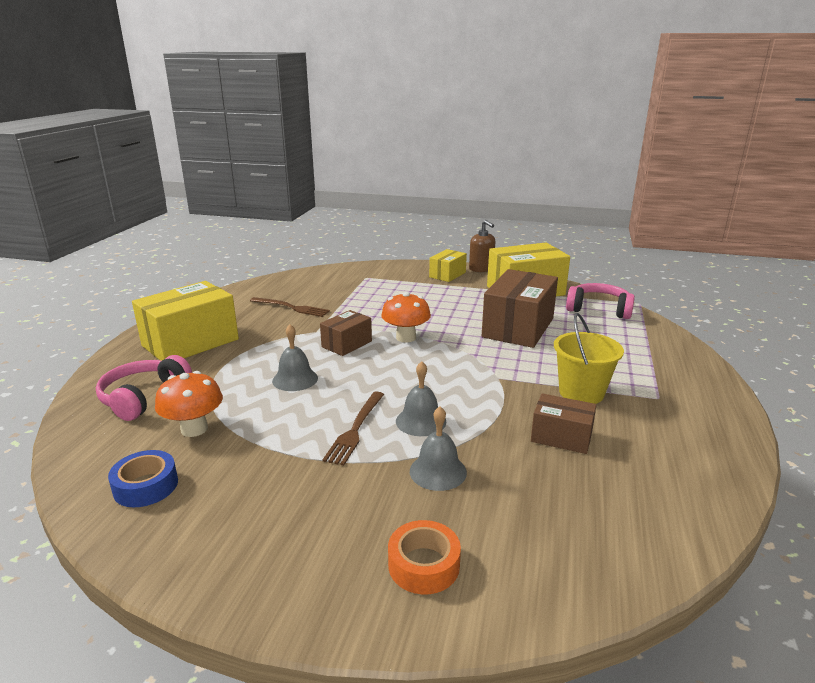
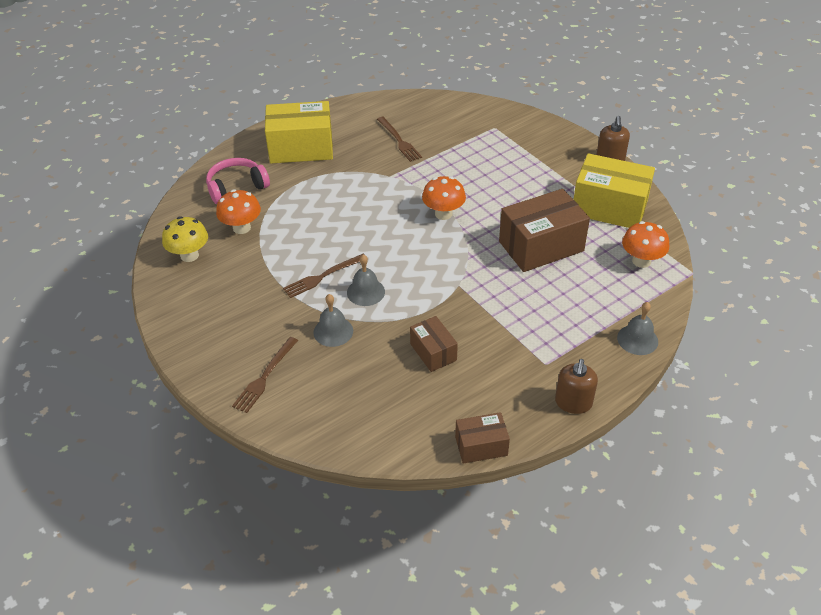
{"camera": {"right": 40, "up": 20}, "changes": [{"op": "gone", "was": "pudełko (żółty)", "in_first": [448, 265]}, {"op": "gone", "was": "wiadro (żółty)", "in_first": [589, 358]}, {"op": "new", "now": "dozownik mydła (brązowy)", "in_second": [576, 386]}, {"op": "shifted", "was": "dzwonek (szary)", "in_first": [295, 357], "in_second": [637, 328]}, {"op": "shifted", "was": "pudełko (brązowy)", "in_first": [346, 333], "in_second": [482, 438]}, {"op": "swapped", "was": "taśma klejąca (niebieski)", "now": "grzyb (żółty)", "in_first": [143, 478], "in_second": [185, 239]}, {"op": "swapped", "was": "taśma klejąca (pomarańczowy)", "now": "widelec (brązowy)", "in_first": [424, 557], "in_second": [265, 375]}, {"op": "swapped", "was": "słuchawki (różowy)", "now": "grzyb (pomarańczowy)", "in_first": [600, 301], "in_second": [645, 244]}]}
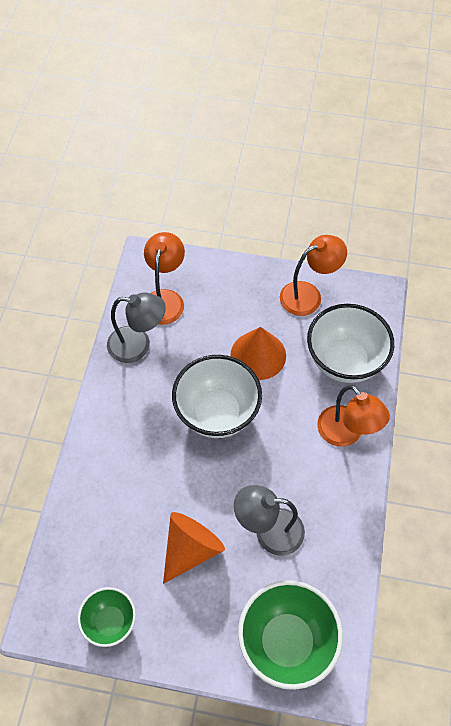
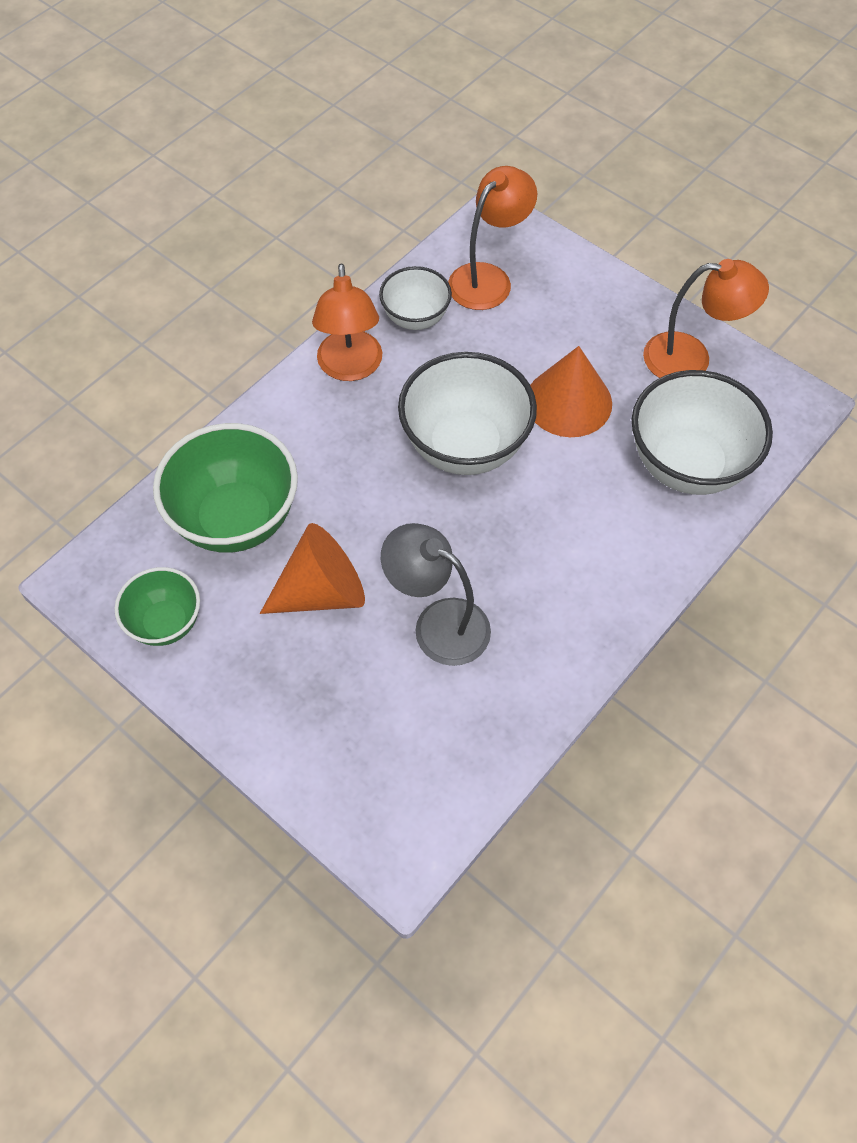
{"camera": {"right": 30, "up": 0}, "changes": [{"op": "shifted", "was": "miska (zielony)", "in_first": [290, 635], "in_second": [225, 488]}, {"op": "shifted", "was": "lampka (pomarańczowy)", "in_first": [353, 416], "in_second": [347, 322]}, {"op": "swapped", "was": "lampka (szary)", "now": "miska (biały)", "in_first": [136, 328], "in_second": [415, 298]}]}
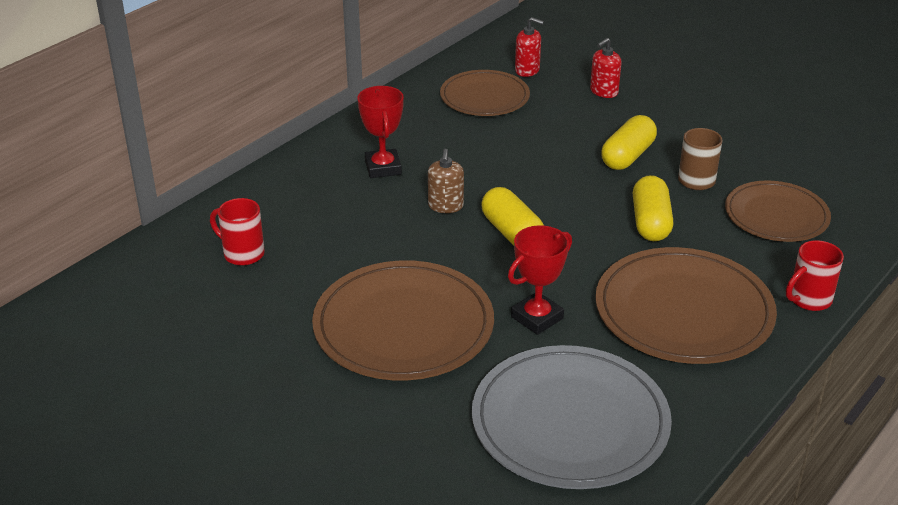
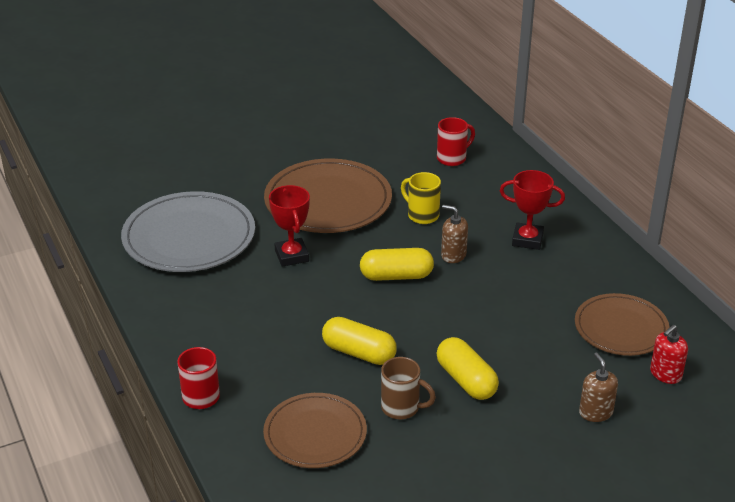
{"camera": {"right": 115, "up": 0}, "changes": [{"op": "gone", "was": "talerz (brązowy)", "in_first": [686, 305]}, {"op": "new", "now": "kubek (żółty)", "in_second": [421, 198]}, {"op": "repainted", "was": "dozownik mydła (czerwony)", "now": "dozownik mydła (brązowy)", "in_first": [606, 68], "in_second": [598, 387]}]}
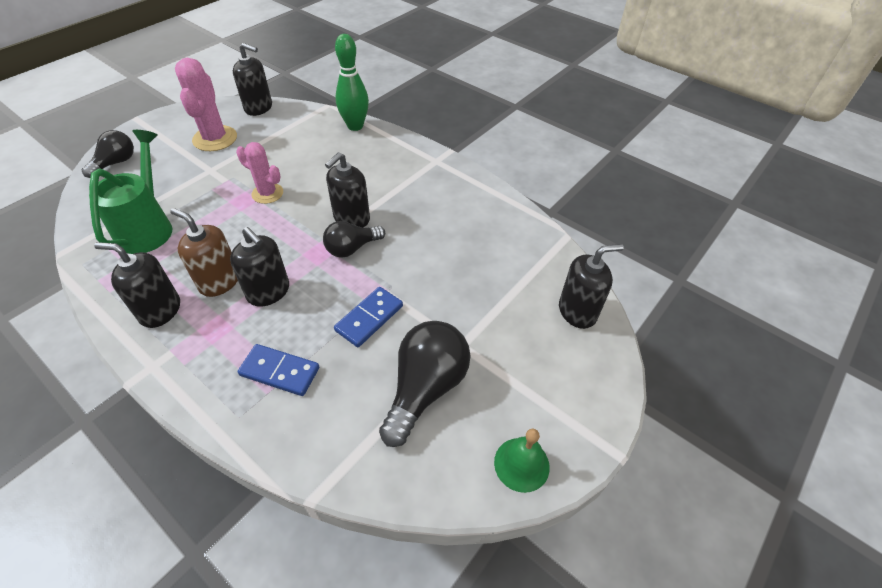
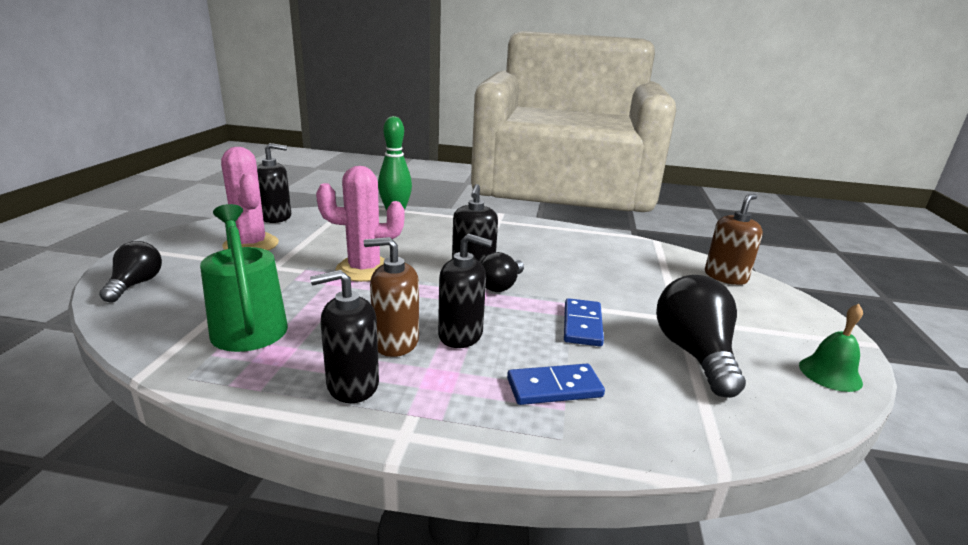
{"camera": {"right": -30, "up": -25}, "changes": [{"op": "repainted", "was": "dozownik mydła (czarny)", "now": "dozownik mydła (brązowy)", "in_first": [591, 286], "in_second": [734, 239]}, {"op": "scaled", "was": "kaktus (różowy)", "in_first": [259, 173], "in_second": [360, 224], "ratio": 1.54}]}
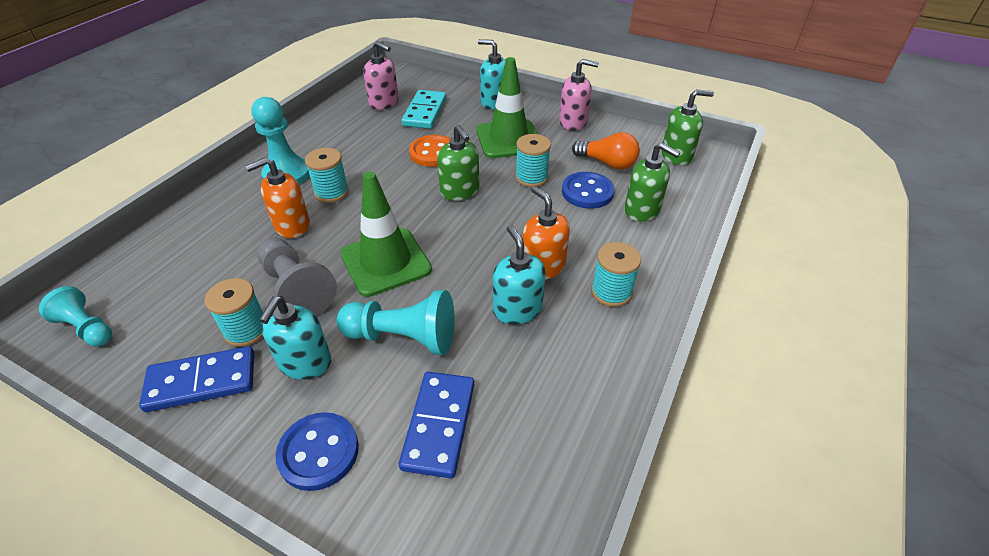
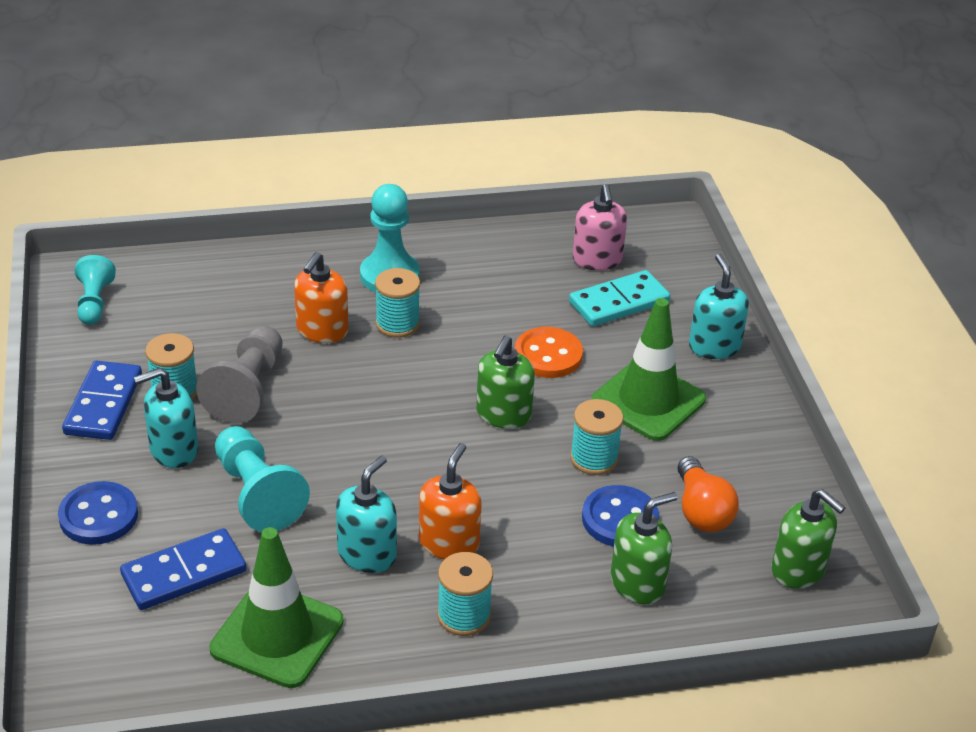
{"camera": {"right": 50, "up": -5}, "changes": [{"op": "gone", "was": "dozownik mydła (różowy)", "in_first": [579, 95]}, {"op": "shifted", "was": "pachołek (zielony)", "in_first": [386, 234], "in_second": [276, 607]}, {"op": "rotated", "was": "kostka domina (niebieski)", "in_first": [196, 379], "in_second": [102, 400], "clockwise": 60}, {"op": "rotated", "was": "dozownik mydła (pomarańczowy)", "in_first": [278, 197], "in_second": [321, 297], "clockwise": -90}, {"op": "rotated", "was": "dozownik mydła (zielony)", "in_first": [652, 182], "in_second": [644, 548], "clockwise": -120}]}
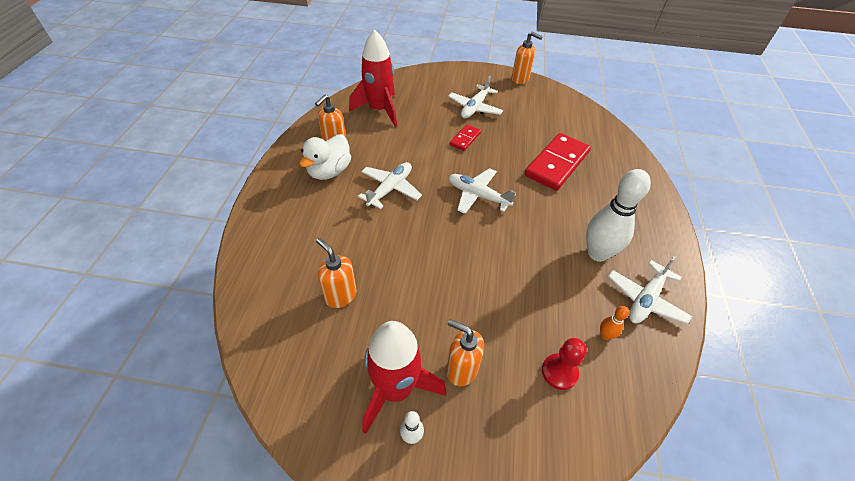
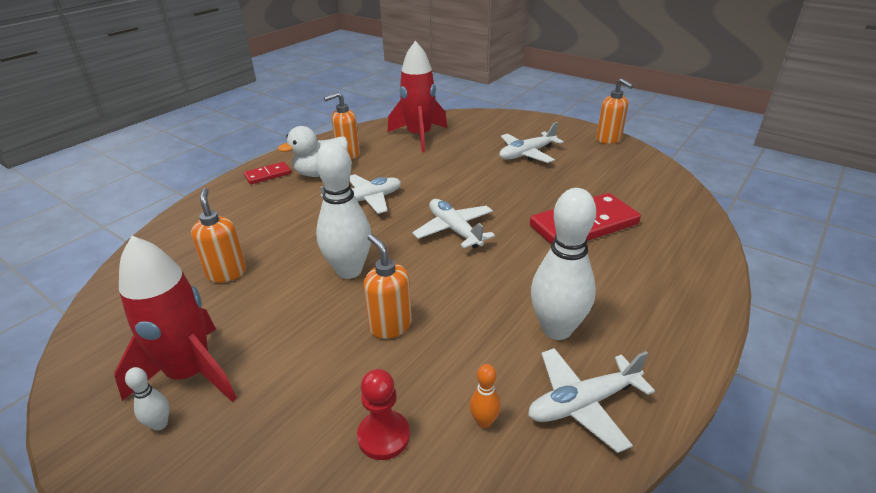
{"camera": {"right": 30, "up": -15}, "changes": [{"op": "new", "now": "kręgiel (biały)", "in_second": [344, 210]}, {"op": "shifted", "was": "dozownik mydła (pomarańczowy)", "in_first": [465, 352], "in_second": [388, 286]}, {"op": "shifted", "was": "kostka domina (czerwony)", "in_first": [465, 138], "in_second": [267, 173]}]}
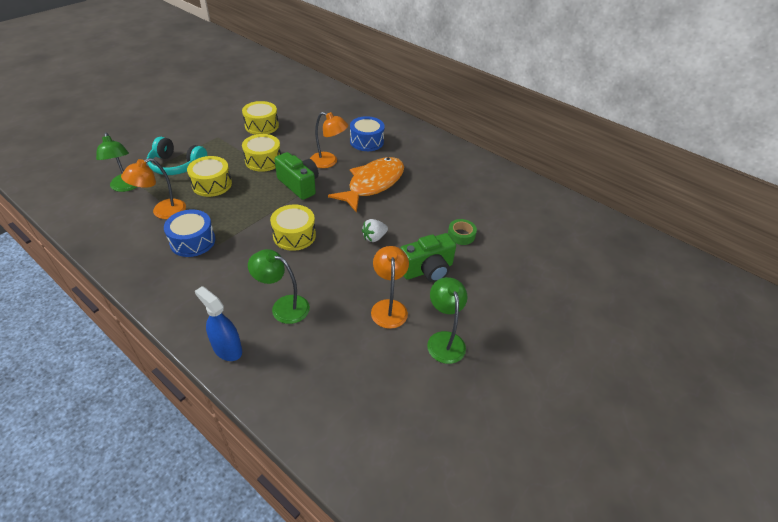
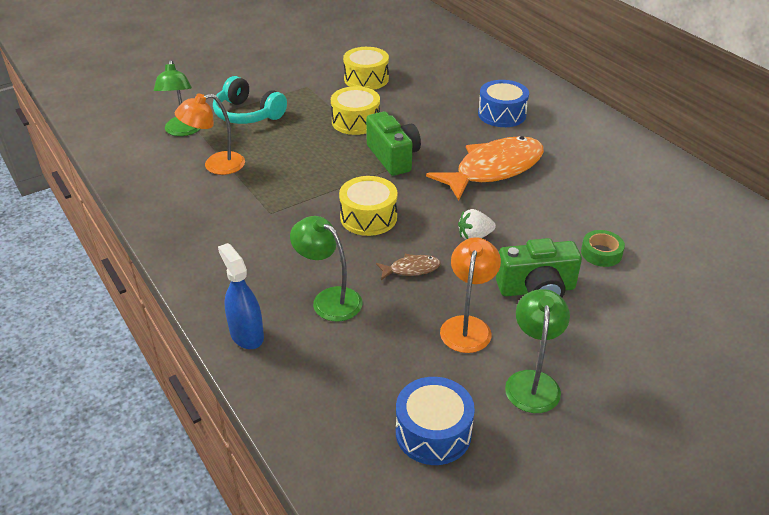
{"camera": {"right": 20, "up": -5}, "changes": [{"op": "gone", "was": "bęben (żółty)", "in_first": [209, 176]}, {"op": "gone", "was": "lampka (pomarańczowy)", "in_first": [329, 140]}, {"op": "new", "now": "ryba (brązowy)", "in_second": [408, 267]}, {"op": "shifted", "was": "bęben (niebieski)", "in_first": [189, 233], "in_second": [435, 421]}]}
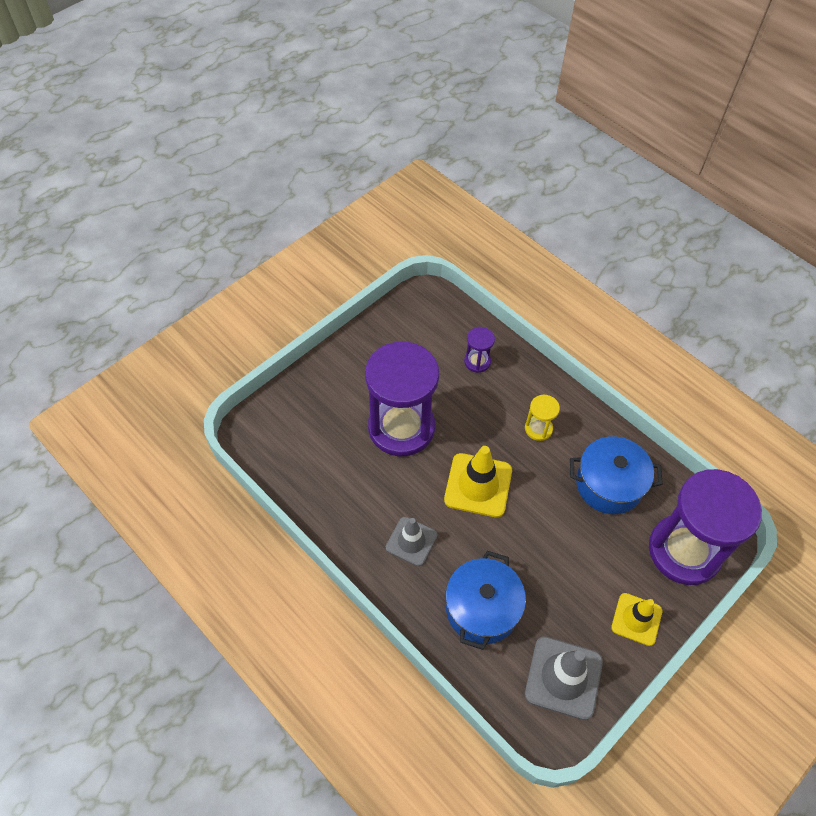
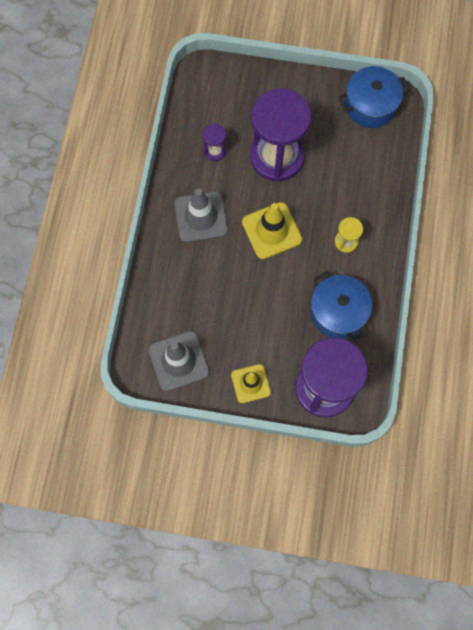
{"camera": {"right": 55, "up": 15}, "changes": [{"op": "shifted", "was": "garnek (niebieski)", "in_first": [485, 600], "in_second": [374, 97]}, {"op": "shifted", "was": "klepsydra (fioletowy)", "in_first": [479, 350], "in_second": [214, 142]}, {"op": "scaled", "was": "pachołek (szary)", "in_first": [412, 541], "in_second": [201, 215], "ratio": 1.51}]}
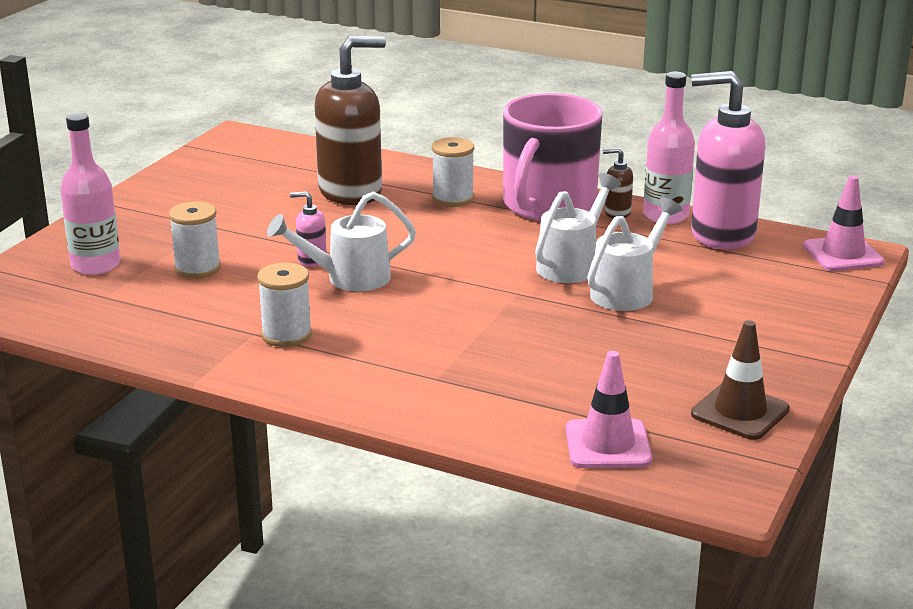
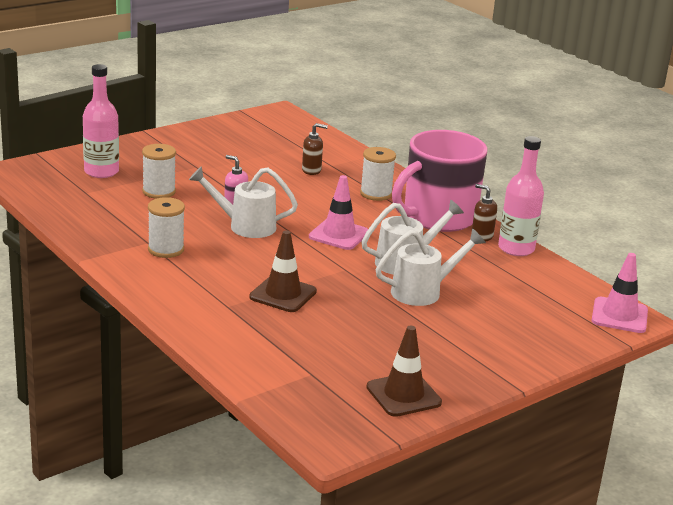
{"camera": {"right": 25, "up": 0}, "changes": [{"op": "gone", "was": "dozownik mydła (różowy)", "in_first": [728, 160]}, {"op": "new", "now": "pachołek (brązowy)", "in_second": [283, 271]}, {"op": "shifted", "was": "pachołek (różowy)", "in_first": [609, 409], "in_second": [338, 212]}, {"op": "scaled", "was": "dozownik mydła (brązowy)", "in_first": [350, 120], "in_second": [315, 149], "ratio": 0.42}]}
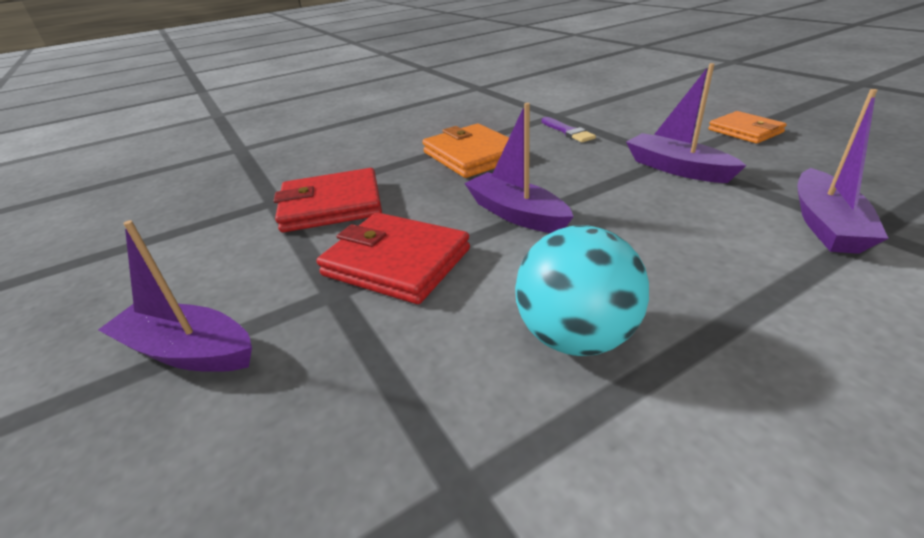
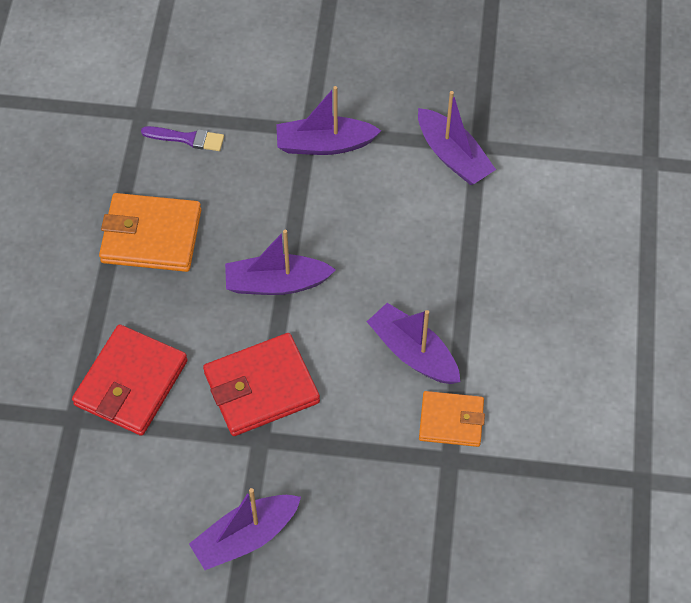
{"camera": {"right": -55, "up": 25}, "changes": [{"op": "shifted", "was": "portfel (pomarańczowy)", "in_first": [747, 127], "in_second": [452, 419]}, {"op": "swapped", "was": "piłka (turkusowy)", "now": "łódka (fioletowy)", "in_first": [582, 290], "in_second": [413, 343]}]}
